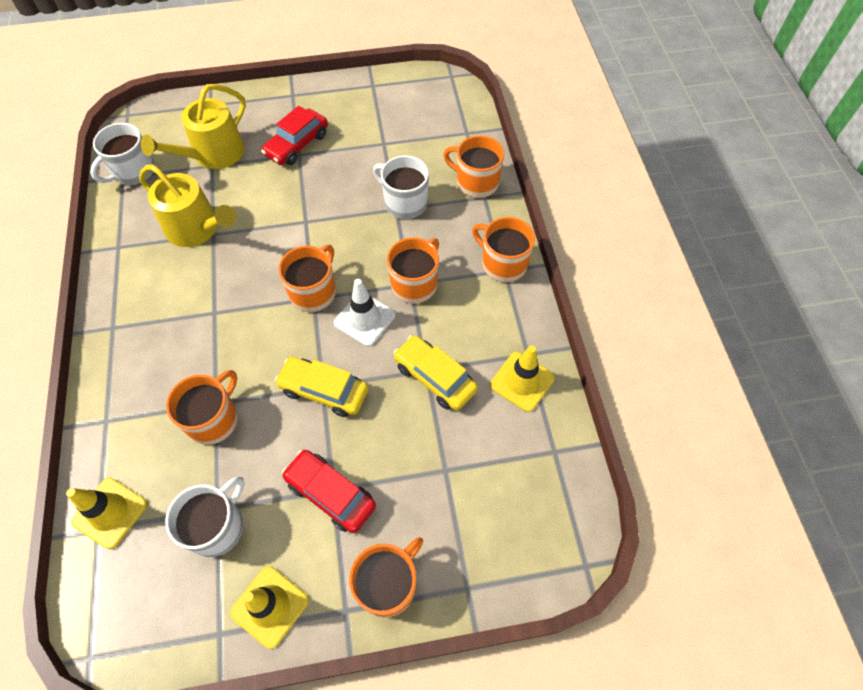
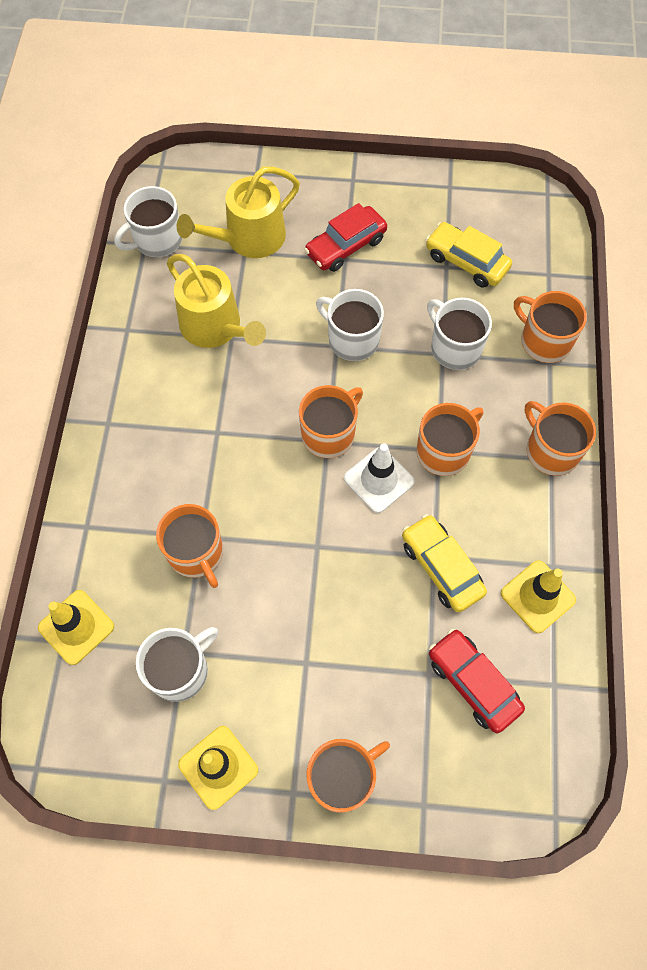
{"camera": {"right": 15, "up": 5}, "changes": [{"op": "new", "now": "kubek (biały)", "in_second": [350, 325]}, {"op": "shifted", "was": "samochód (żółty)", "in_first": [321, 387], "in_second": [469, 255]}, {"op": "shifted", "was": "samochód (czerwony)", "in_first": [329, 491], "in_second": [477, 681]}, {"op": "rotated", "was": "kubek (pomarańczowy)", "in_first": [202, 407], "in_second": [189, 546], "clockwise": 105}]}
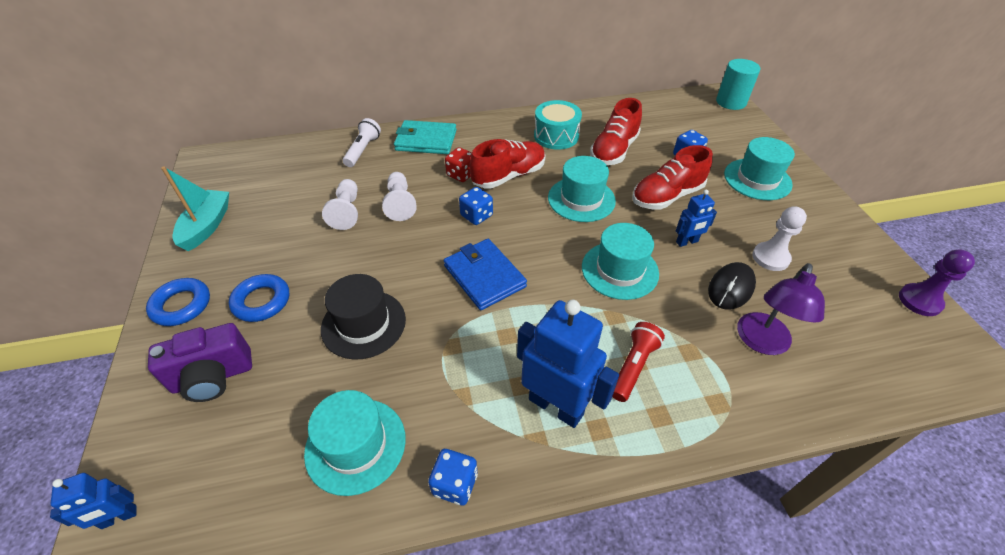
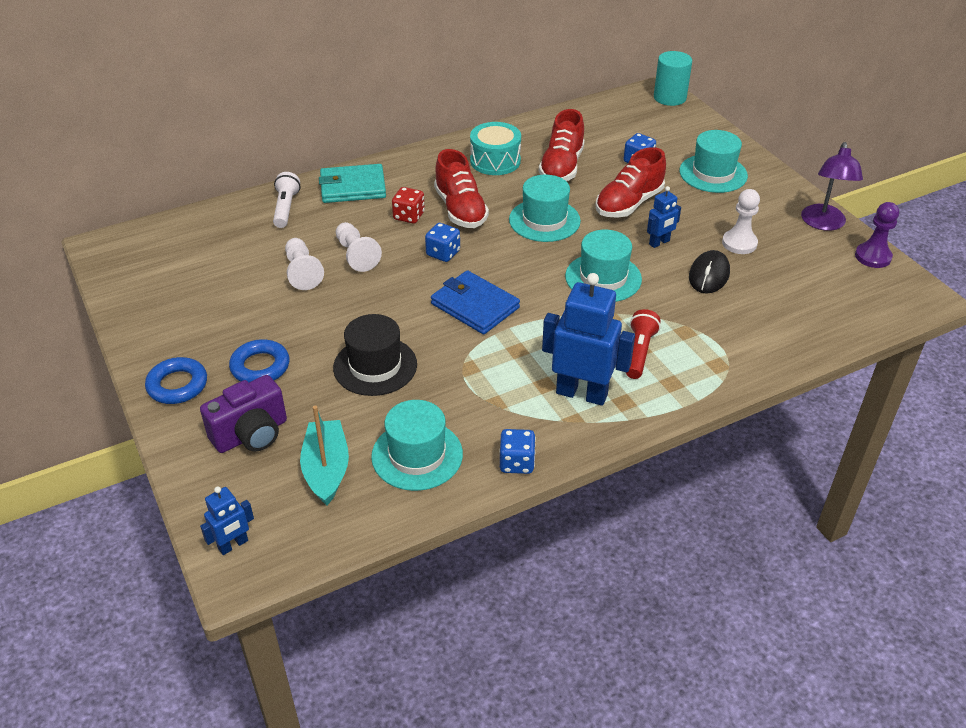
{"camera": {"right": -15, "up": -5}, "changes": [{"op": "shifted", "was": "łódka (turkusowy)", "in_first": [195, 208], "in_second": [324, 455]}, {"op": "shifted", "was": "lampka (fioletowy)", "in_first": [781, 309], "in_second": [832, 186]}, {"op": "rotated", "was": "but (czerwony)", "in_first": [507, 164], "in_second": [461, 188], "clockwise": 120}]}
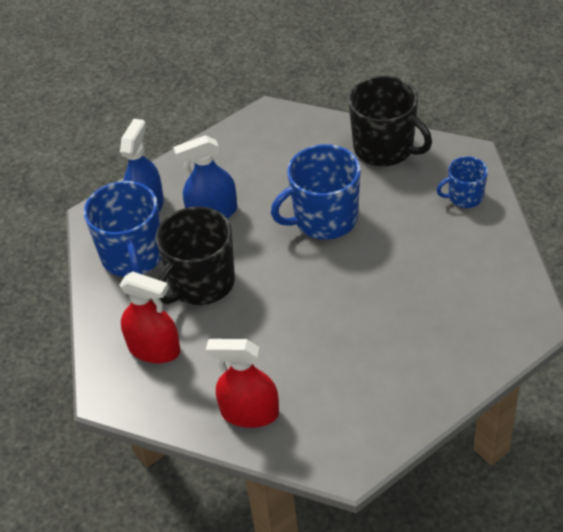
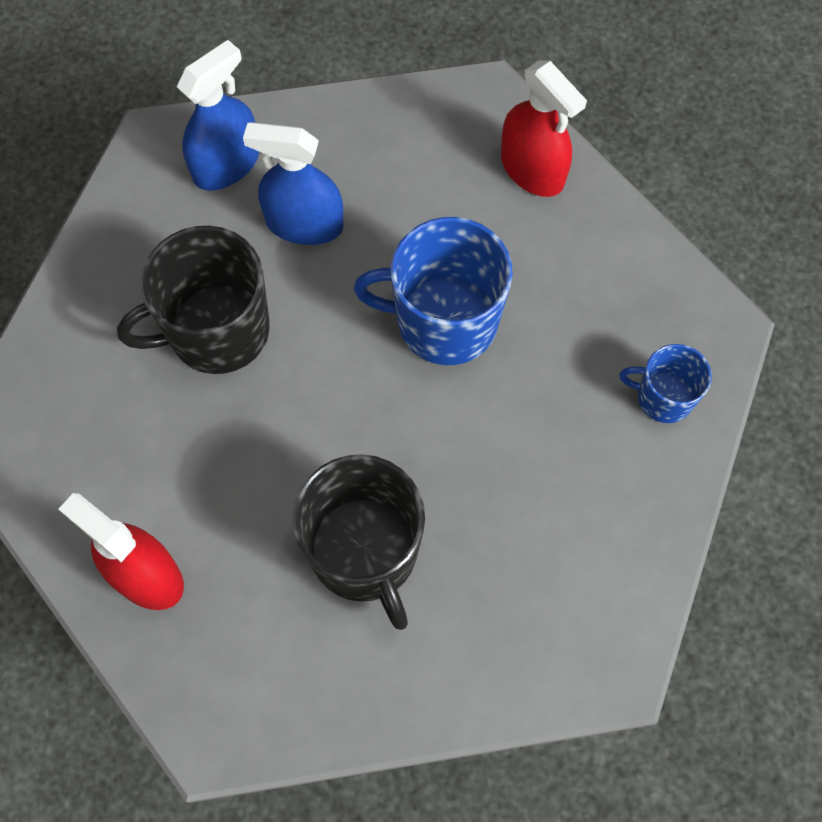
{"camera": {"right": 25, "up": 20}, "changes": [{"op": "gone", "was": "kubek (niebieski)", "in_first": [122, 229]}, {"op": "shifted", "was": "spryskiwacz (czerwony)", "in_first": [150, 317], "in_second": [544, 129]}, {"op": "shifted", "was": "kubek (czarny)", "in_first": [390, 121], "in_second": [358, 542]}]}
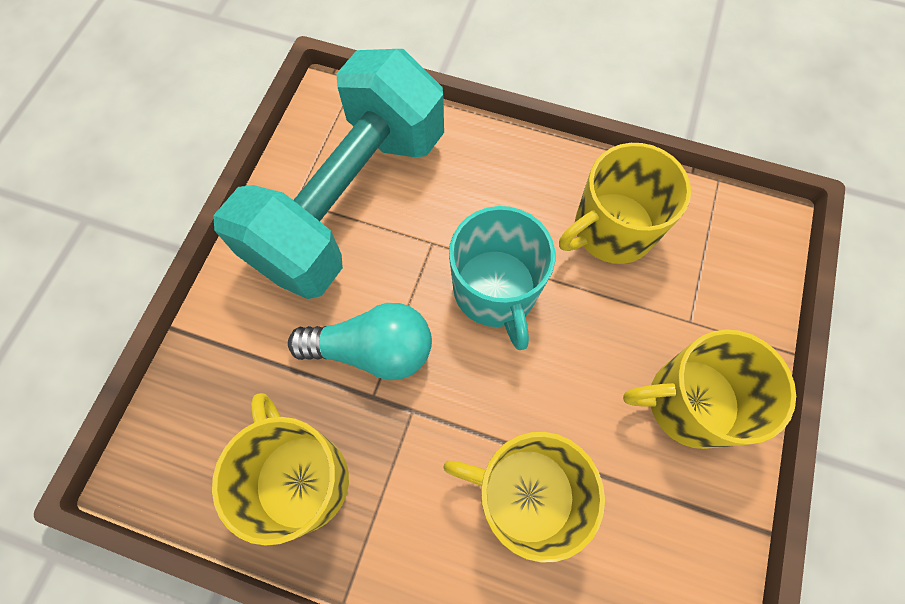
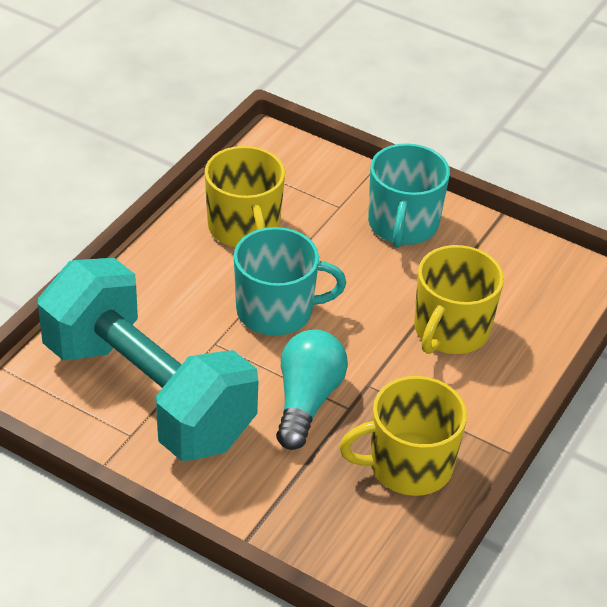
{"camera": {"right": -80, "up": -25}, "changes": [{"op": "repainted", "was": "kubek (żółty)", "now": "kubek (turkusowy)", "in_first": [709, 389], "in_second": [409, 195]}]}
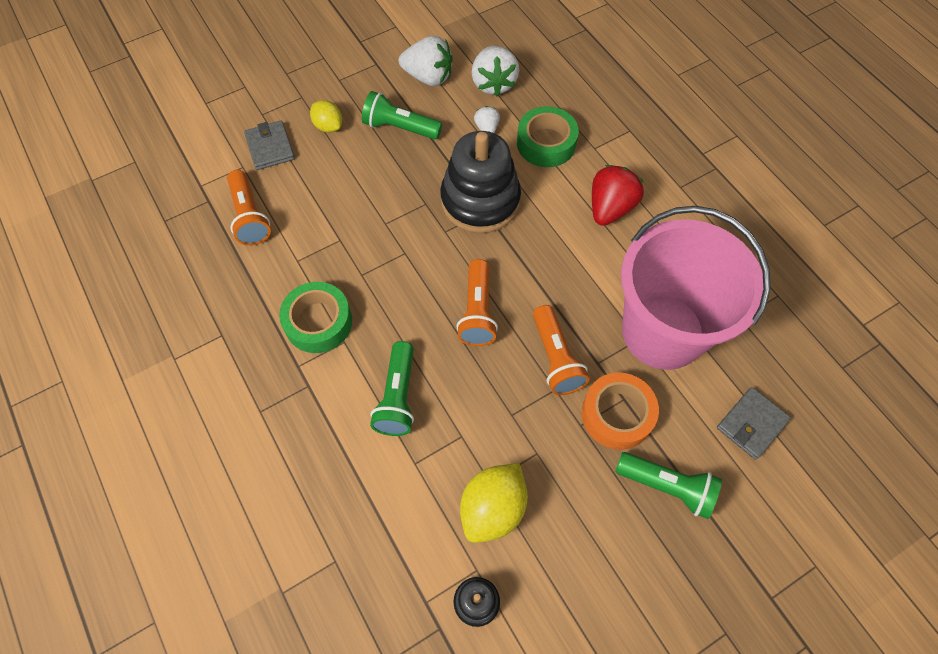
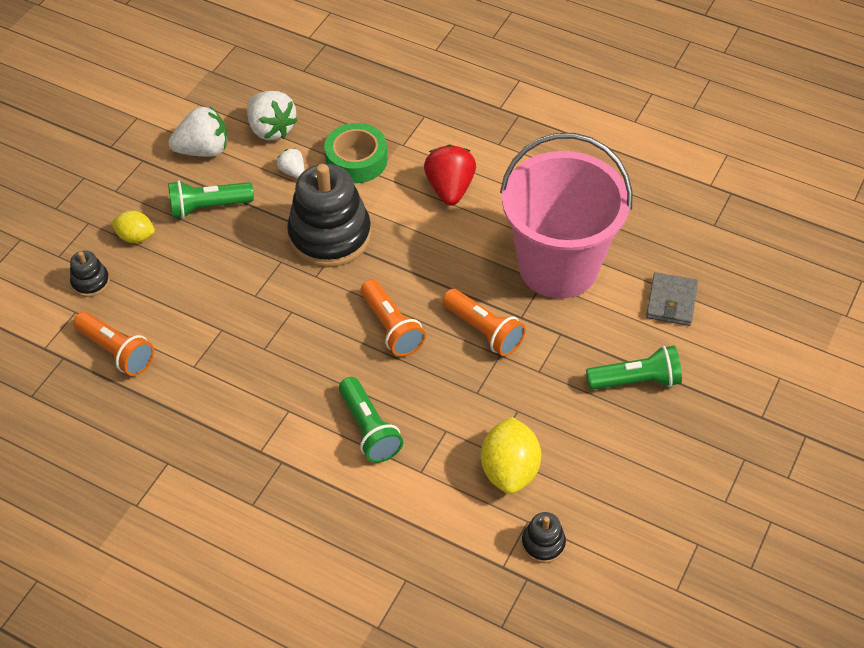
{"camera": {"right": -30, "up": -10}, "changes": [{"op": "gone", "was": "taśma klejąca (zielony)", "in_first": [315, 317]}, {"op": "gone", "was": "taśma klejąca (pomarańczowy)", "in_first": [620, 411]}, {"op": "swapped", "was": "portfel (szary)", "now": "zabawka nakładanka (czarny)", "in_first": [269, 145], "in_second": [90, 274]}]}
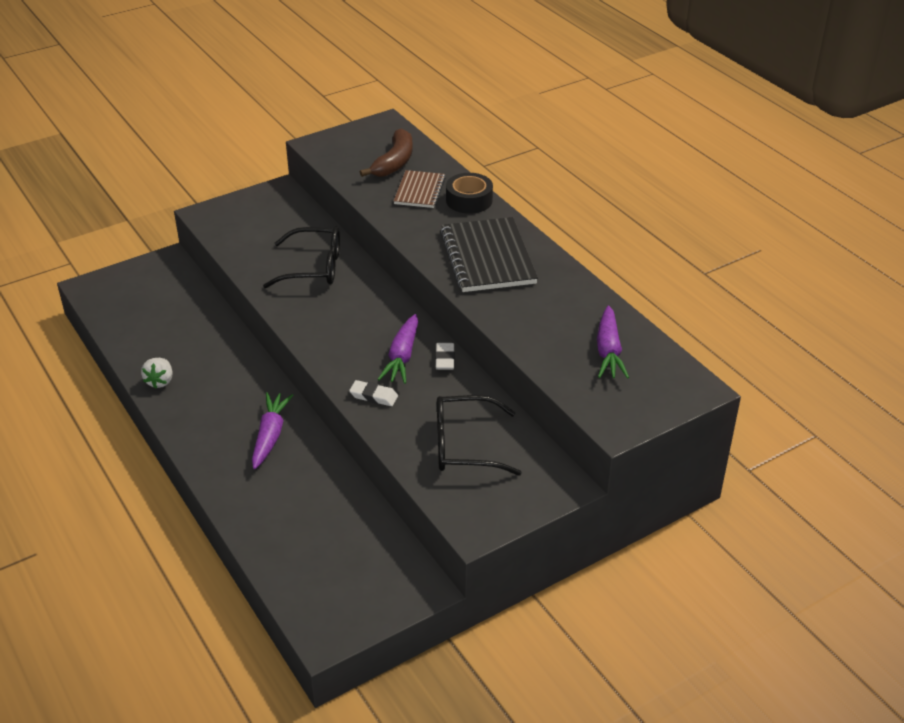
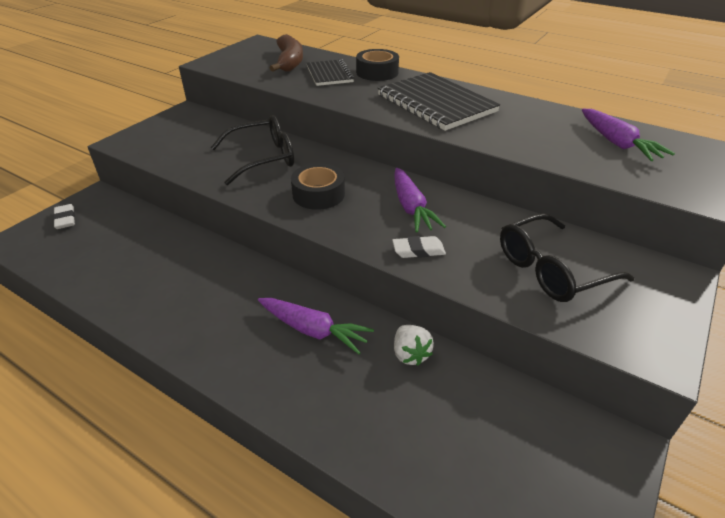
{"camera": {"right": -25, "up": 0}, "changes": [{"op": "new", "now": "taśma klejąca (czarny)", "in_second": [318, 186]}, {"op": "shifted", "was": "truskawka (biały)", "in_first": [157, 373], "in_second": [414, 345]}, {"op": "shifted", "was": "gumka do mazania (biały)", "in_first": [445, 356], "in_second": [64, 216]}, {"op": "repainted", "was": "zeszyt (brązowy)", "now": "zeszyt (czarny)", "in_first": [419, 189], "in_second": [330, 72]}, {"op": "rotated", "was": "marchewka (fioletowy)", "in_first": [273, 430], "in_second": [316, 326], "clockwise": 135}]}
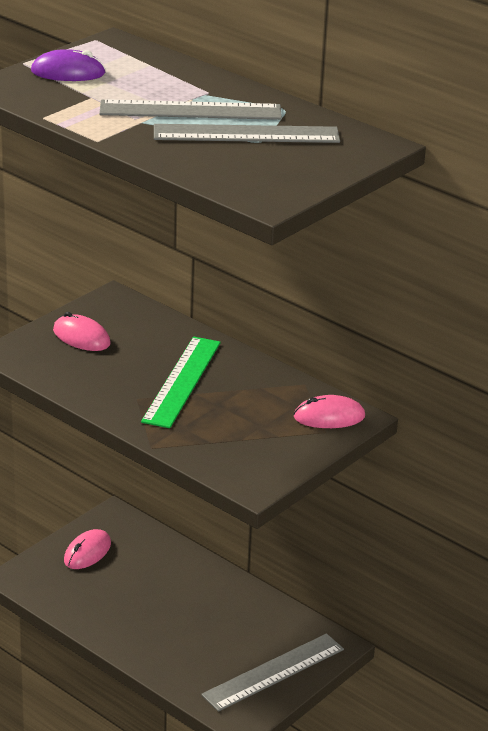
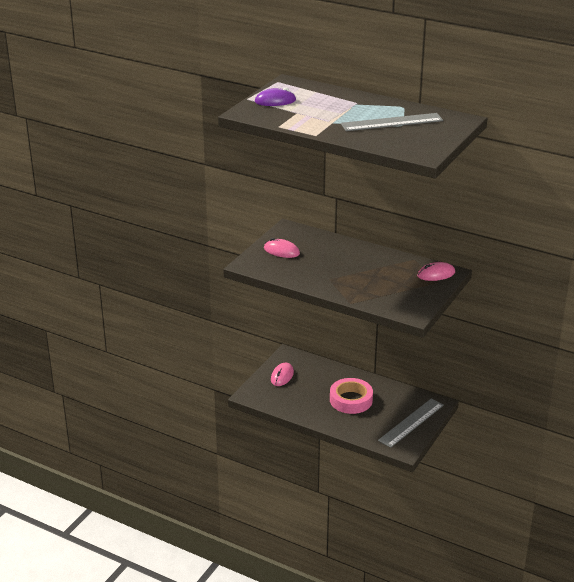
{"camera": {"right": -10, "up": 0}, "changes": [{"op": "gone", "was": "linijka (szary)", "in_first": [190, 109]}, {"op": "gone", "was": "linijka (zielony)", "in_first": [181, 382]}, {"op": "new", "now": "taśma klejąca (różowy)", "in_second": [351, 396]}]}
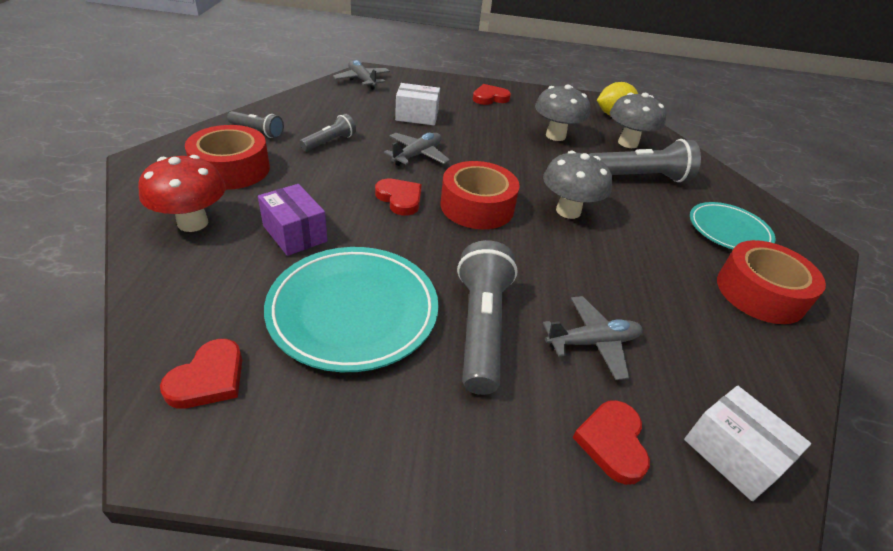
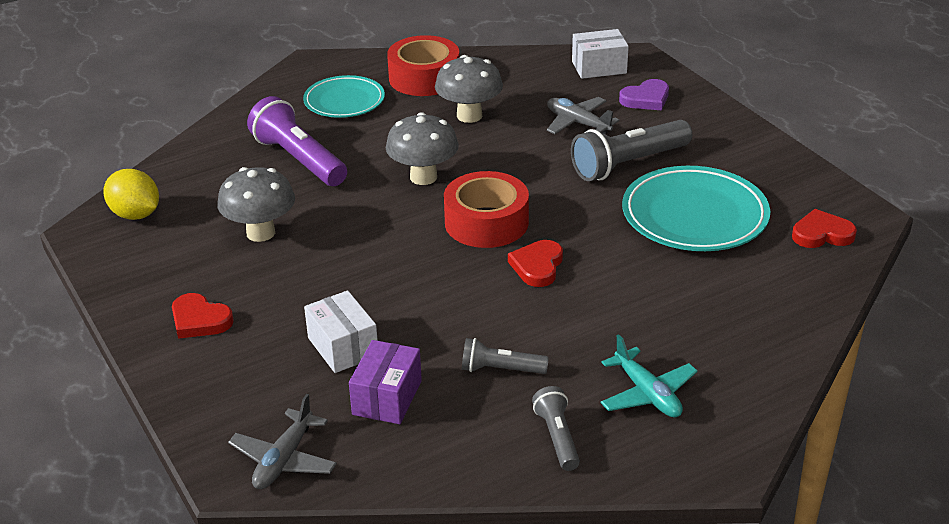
{"camera": {"right": -120, "up": -5}, "changes": [{"op": "gone", "was": "grzyb (czerwony)", "in_first": [182, 193]}, {"op": "gone", "was": "samolot (szary)", "in_first": [417, 149]}, {"op": "shifted", "was": "pudełko (fioletowy)", "in_first": [293, 220], "in_second": [385, 382]}, {"op": "shifted", "was": "grzyb (szary)", "in_first": [638, 120], "in_second": [469, 89]}, {"op": "swapped", "was": "taśma klejąca (czerwony)", "now": "samolot (turkusowy)", "in_first": [227, 157], "in_second": [649, 375]}, {"op": "repainted", "was": "serce (czerwony)", "now": "serce (fioletowy)", "in_first": [611, 442], "in_second": [644, 94]}, {"op": "repainted", "was": "latarka (szary)", "now": "latarka (fioletowy)", "in_first": [644, 160], "in_second": [297, 141]}, {"op": "rotated", "was": "pudełko (biały)", "in_first": [747, 443], "in_second": [600, 54], "clockwise": 60}]}
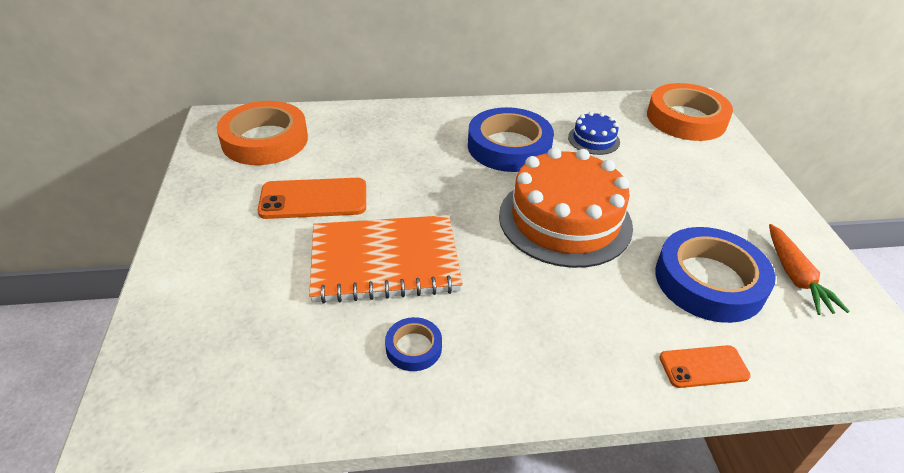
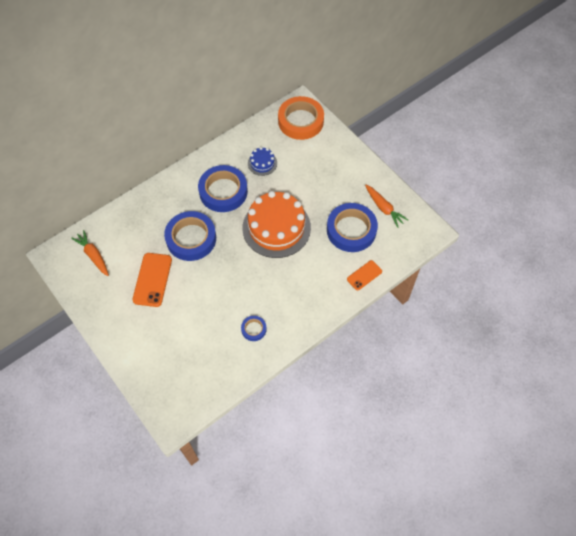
{"camera": {"right": -30, "up": 20}, "changes": [{"op": "gone", "was": "zeszyt (pomarańczowy)", "in_first": [386, 259]}, {"op": "new", "now": "taśma klejąca (niebieski)", "in_second": [190, 236]}, {"op": "swapped", "was": "taśma klejąca (pomarańczowy)", "now": "marchewka (pomarańczowy)", "in_first": [262, 133], "in_second": [90, 253]}, {"op": "rotated", "was": "telefon (pomarańczowy)", "in_first": [312, 198], "in_second": [152, 280], "clockwise": -45}]}
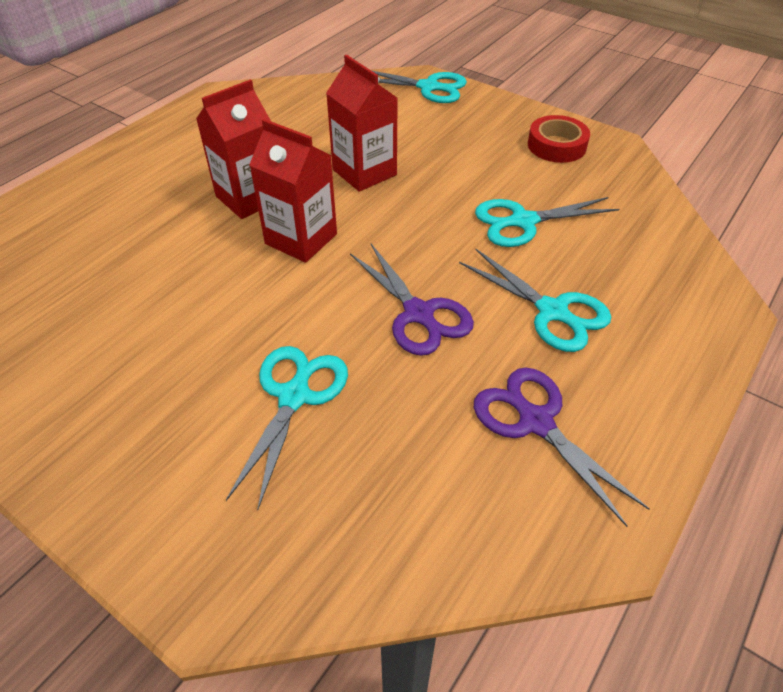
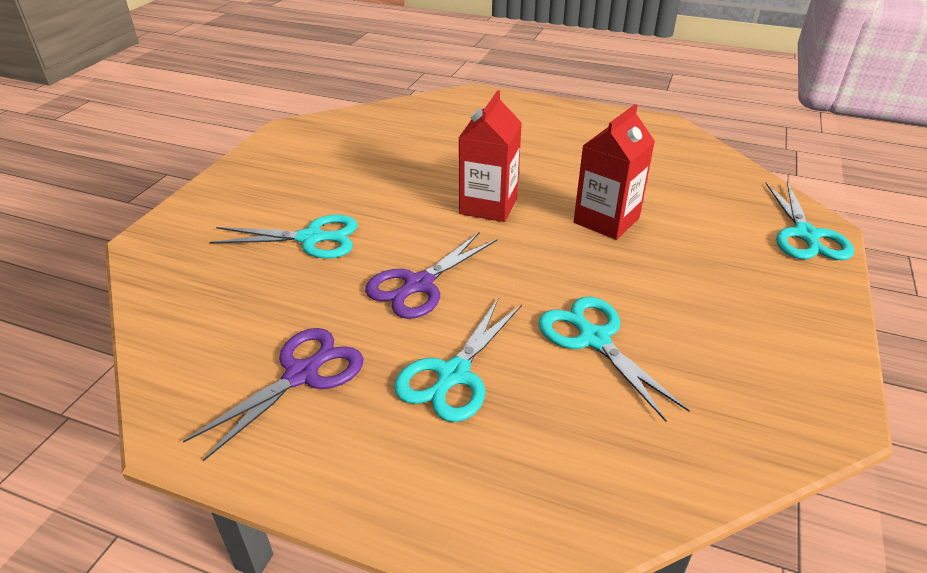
{"camera": {"right": 75, "up": -10}, "changes": [{"op": "gone", "was": "karton mleka (czerwony)", "in_first": [233, 149]}, {"op": "gone", "was": "taśma klejąca (czerwony)", "in_first": [559, 139]}]}
